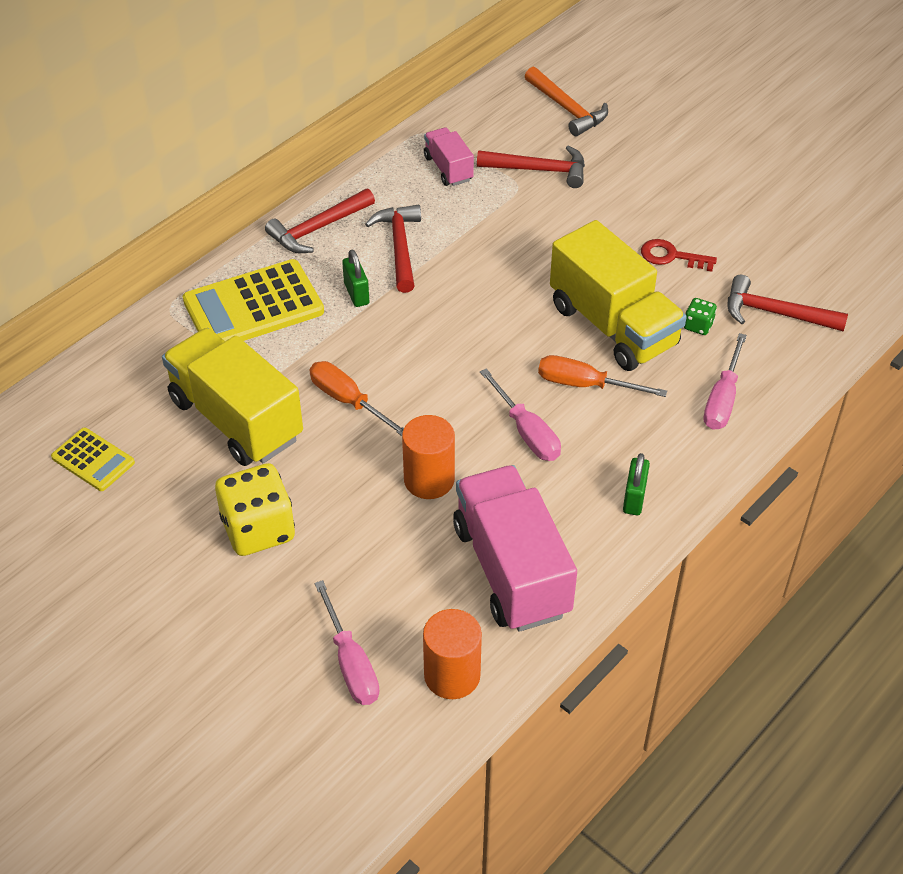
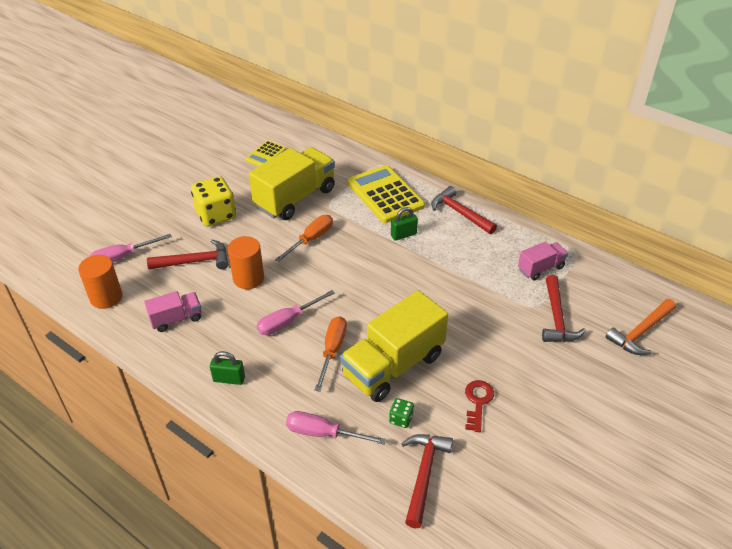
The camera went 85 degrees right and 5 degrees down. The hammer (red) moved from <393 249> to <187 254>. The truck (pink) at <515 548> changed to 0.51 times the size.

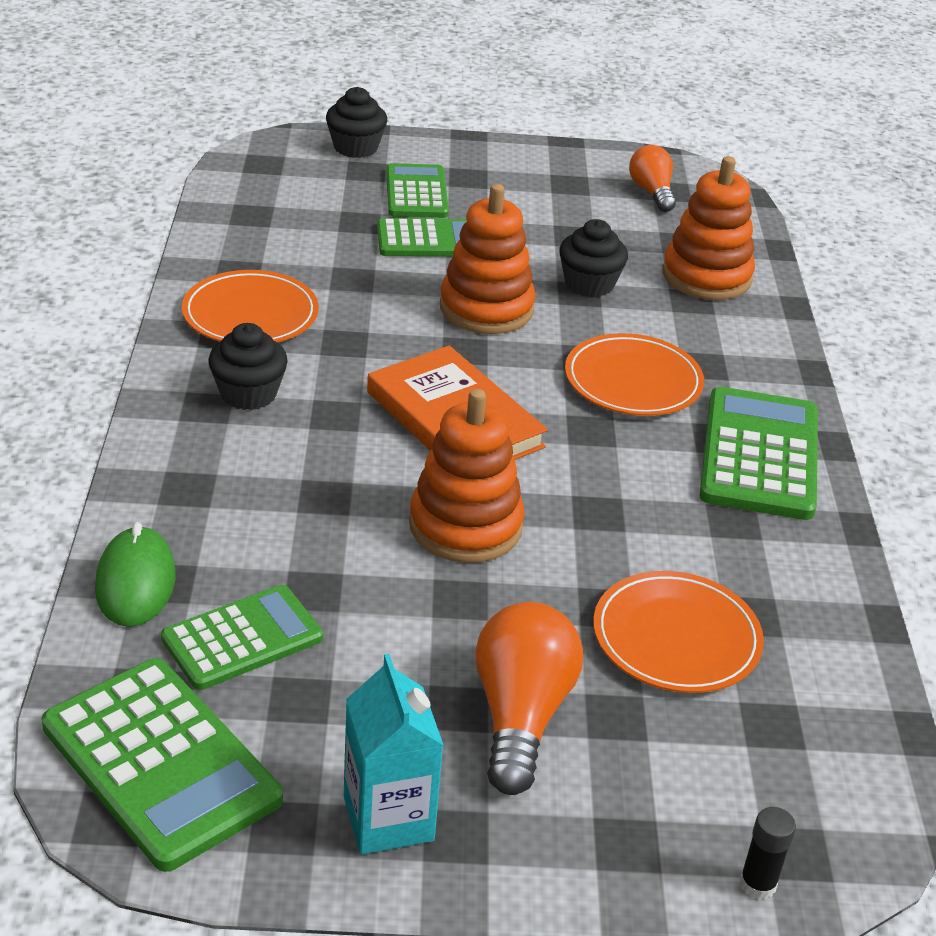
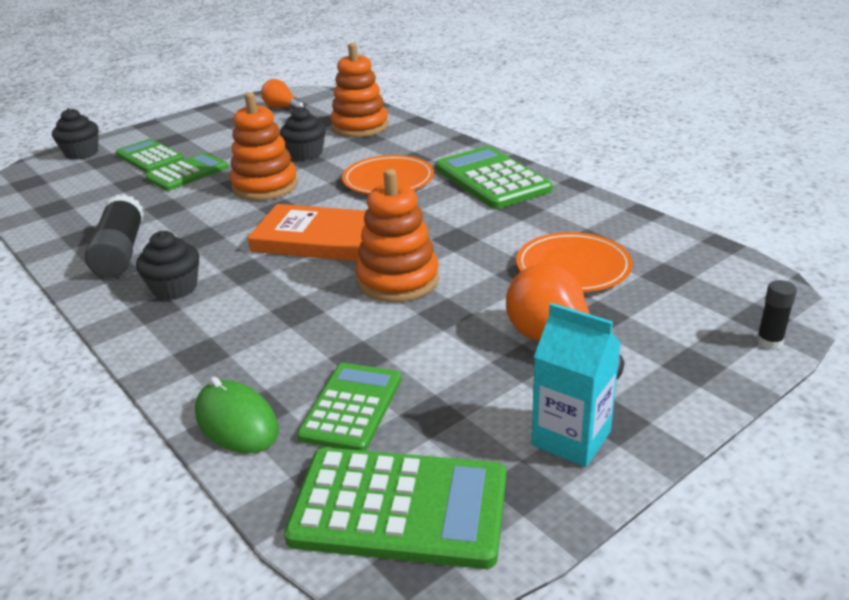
The camera went 35 degrees left and 5 degrees down. The plate (orange) at <250 306> was replaced by the glue stick (black) at <114 235>.

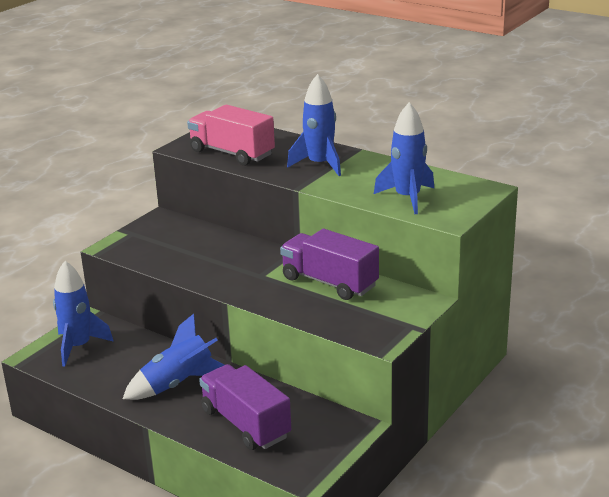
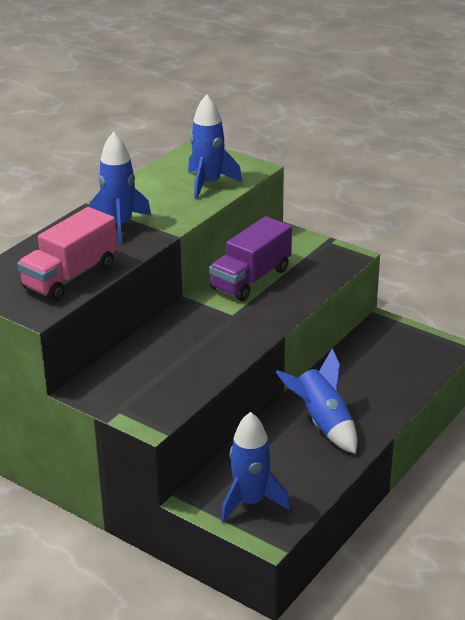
The camera went 90 degrees left and 5 degrees up. The truck (purple) at <245 407> disappeared.

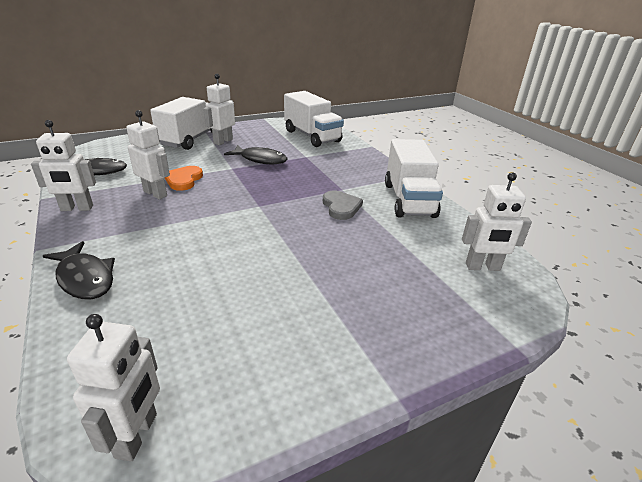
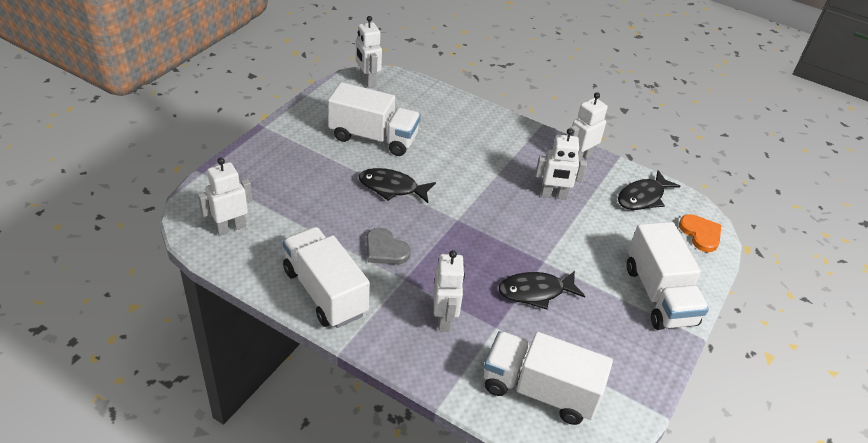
The camera went 145 degrees right and 10 degrees up. The fish (black) moved from <79 270> to <397 185>. The heart (orange) moved from <184 178> to <700 233>. The robot (white) moved from <219 109> to <449 290>. The truck (white) at <374 119> appeared.

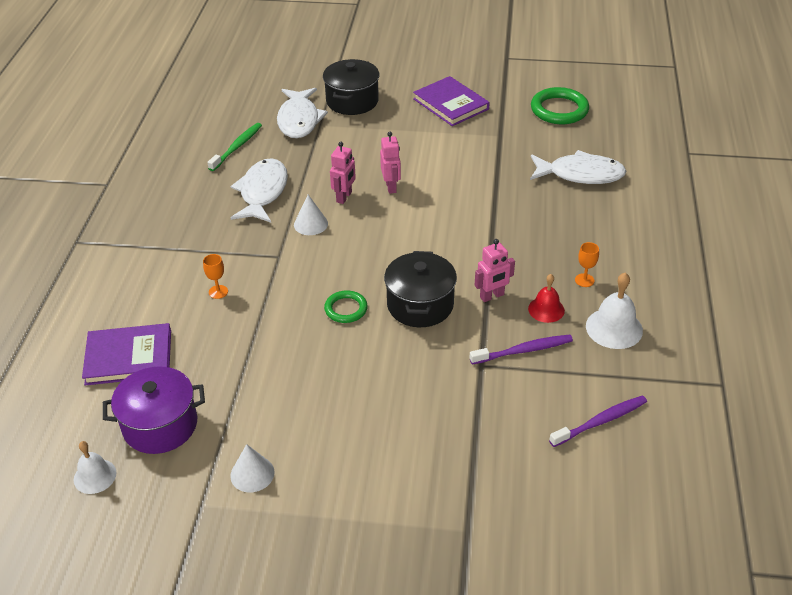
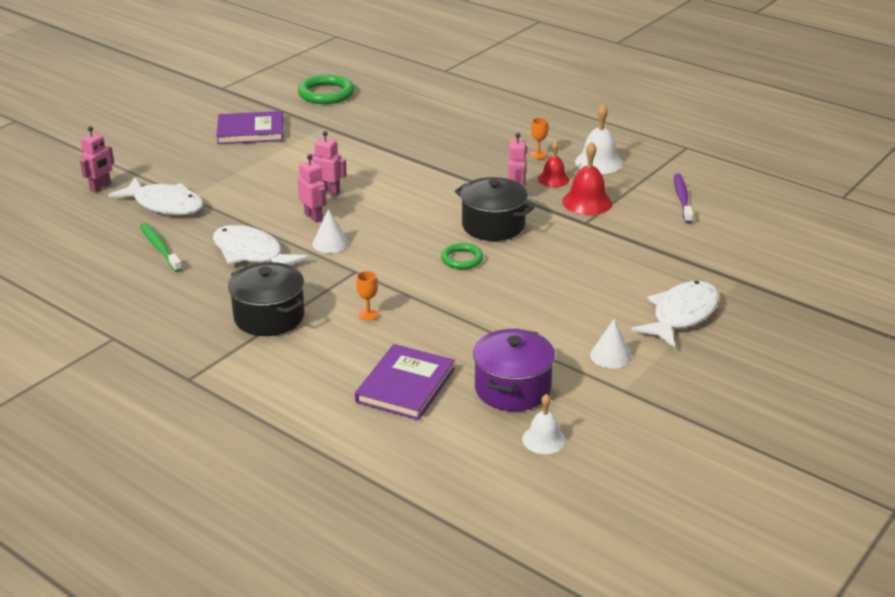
The camera went 60 degrees left and 10 degrees down. The pot (black) moved from <351 87> to <266 299>. The toothbrush (purple) at <521 350> was replaced by the bell (red) at <587 178>. The fish (white) moved from <578 167> to <675 314>. The robot (pink) at <97 159> appeared.

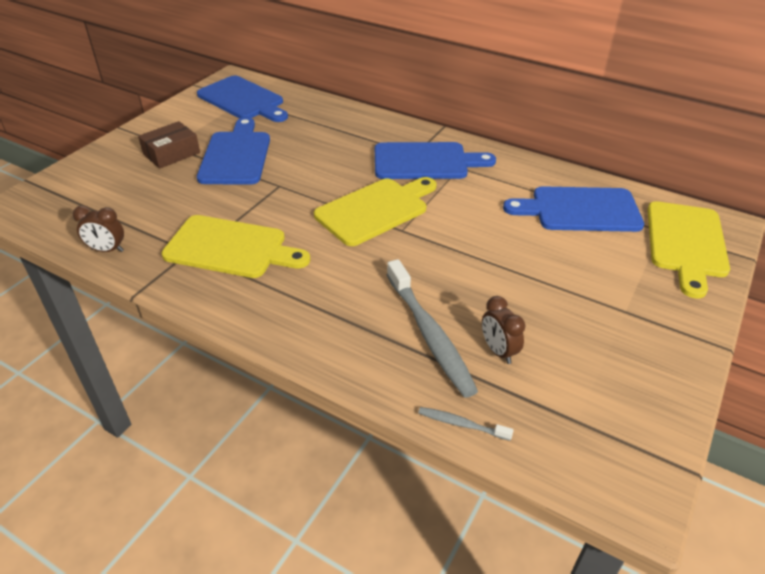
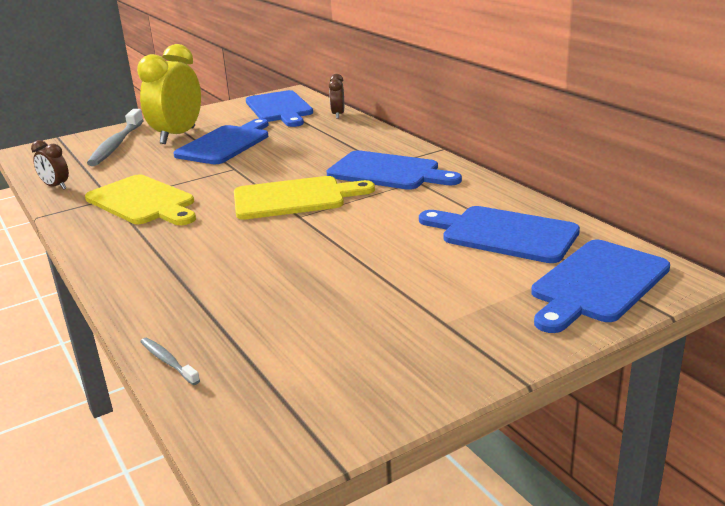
The camera went 30 degrees right and 15 degrees down. The box (brown) at <169 145> was replaced by the clock (yellow) at <169 94>. The toothbrush (grey) moved from <432 328> to <115 137>. The clock (brown) moved from <503 330> to <336 96>. The cutting board (yellow) at <689 250> became the cutting board (blue) at <600 286>.

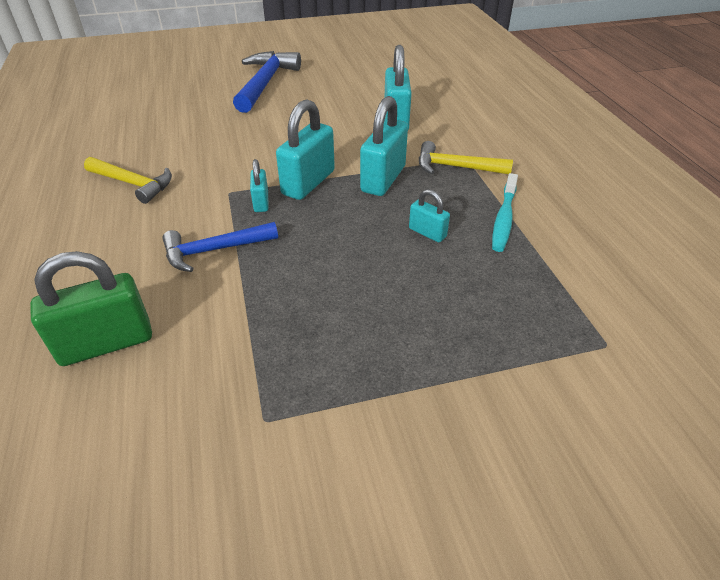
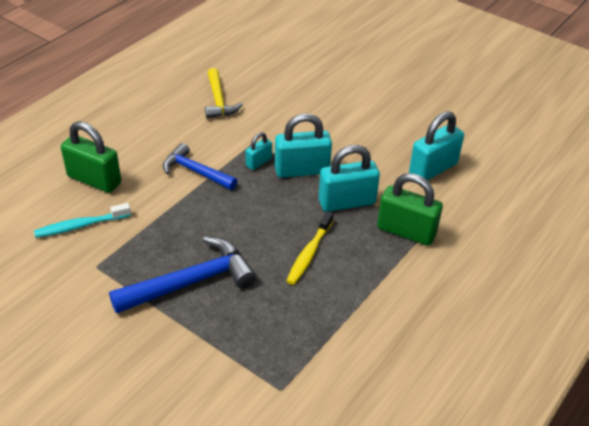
The camera went 50 degrees right and 0 degrees up. The hammer (blue) moved from <267 82> to <182 275>. The padlock (turquoise) at <429 215> was replaced by the toothbrush (yellow) at <310 248>. The hammer (yellow) at <466 157> was replaced by the padlock (green) at <410 209>. The toothbrush (turquoise) moved from <505 212> to <82 220>.

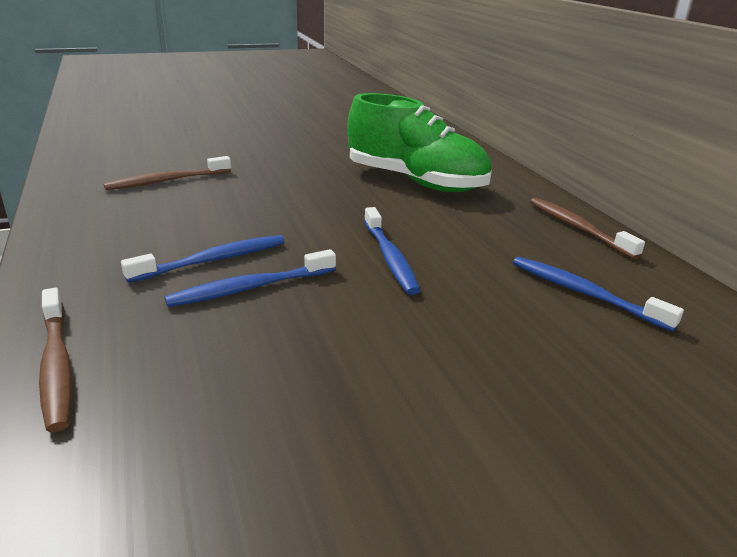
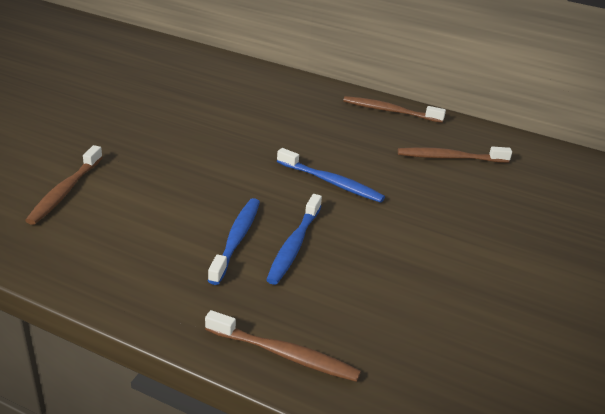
The camera went 45 degrees left and 5 degrees up. The shoe (green) at <420 142> disappeared. The toothbrush (blue) at <598 294> became the toothbrush (brown) at <455 155>.

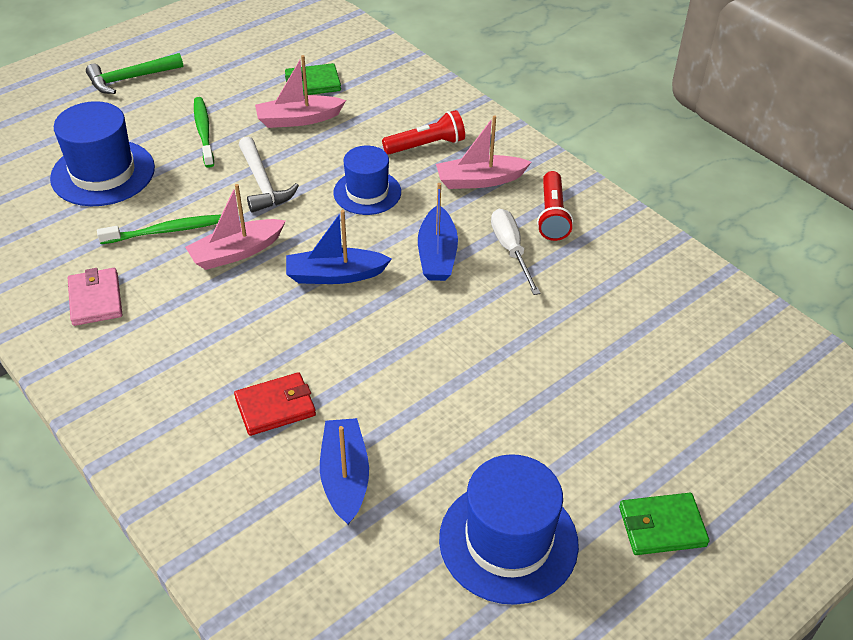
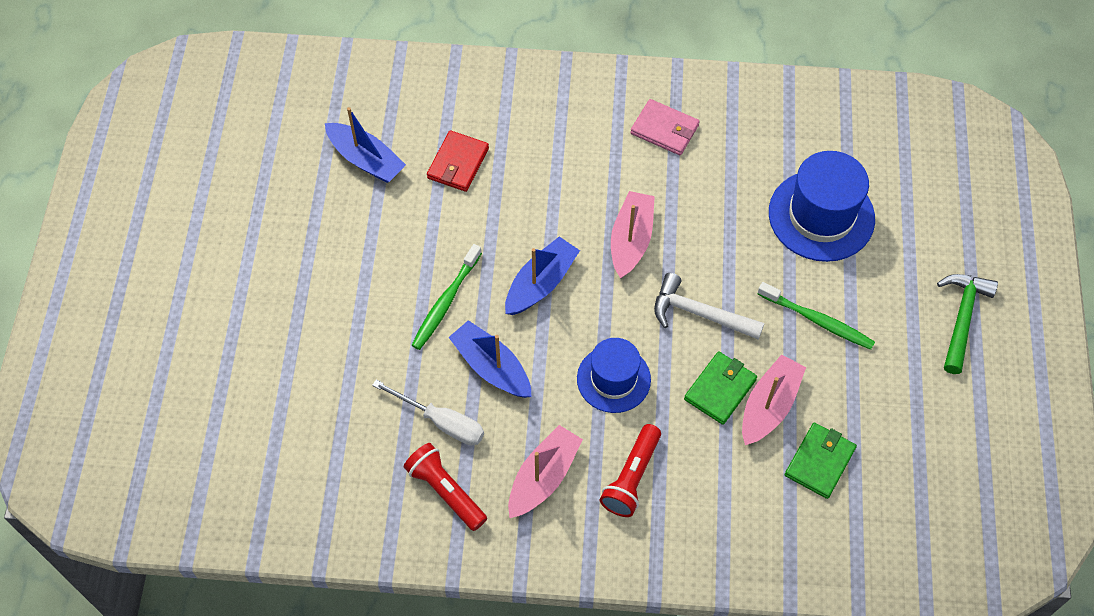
The camera went 135 degrees right and 15 degrees up. The toothbrush (green) moved from <159 229> to <447 297>. The hat (blue) at <509 529> disappeared. The wallet (green) moved from <664 524> to <720 388>.

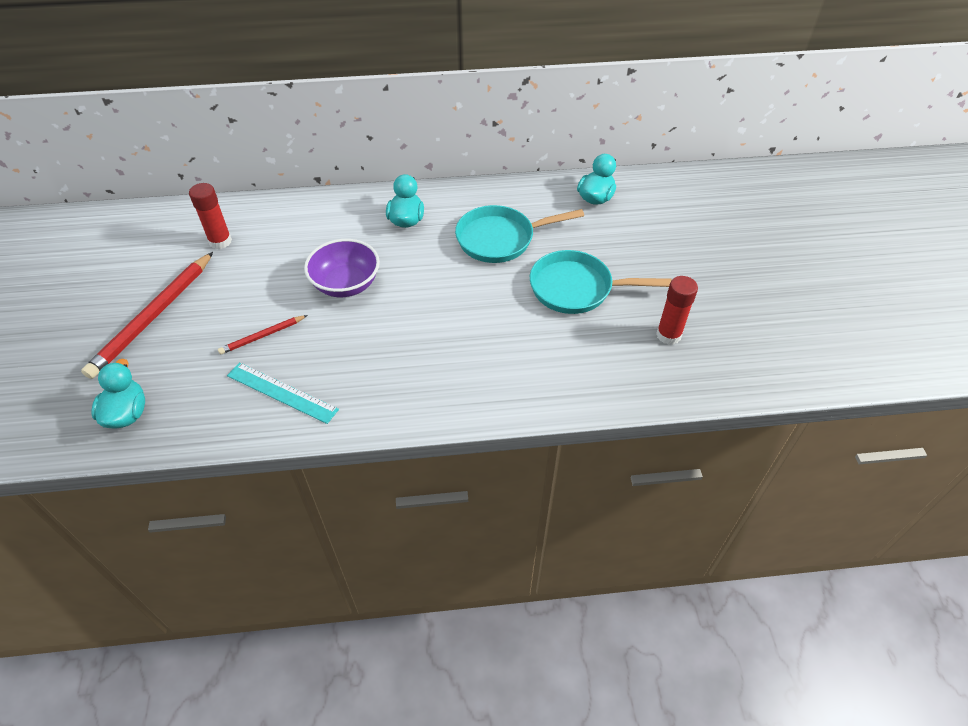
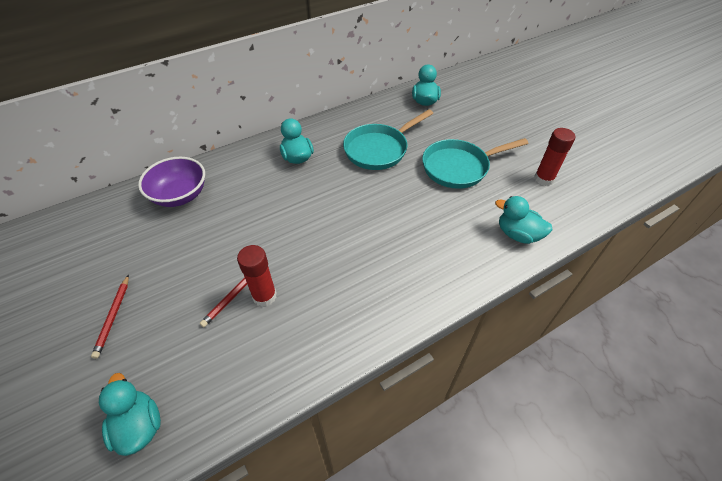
The camera went 25 degrees left and 0 degrees up. The pencil (red) at <147 315> changed to 0.50 times the size. The glue stick (red) moved from <210 216> to <257 276>. The ruler (turquoise) at <283 393> disappeared. The bowl (purple) moved from <342 268> to <171 182>. The duck (turquoise) at <524 220> appeared.

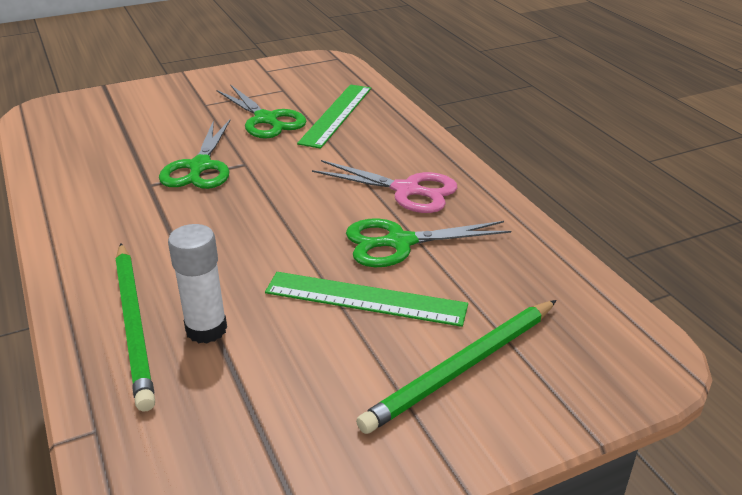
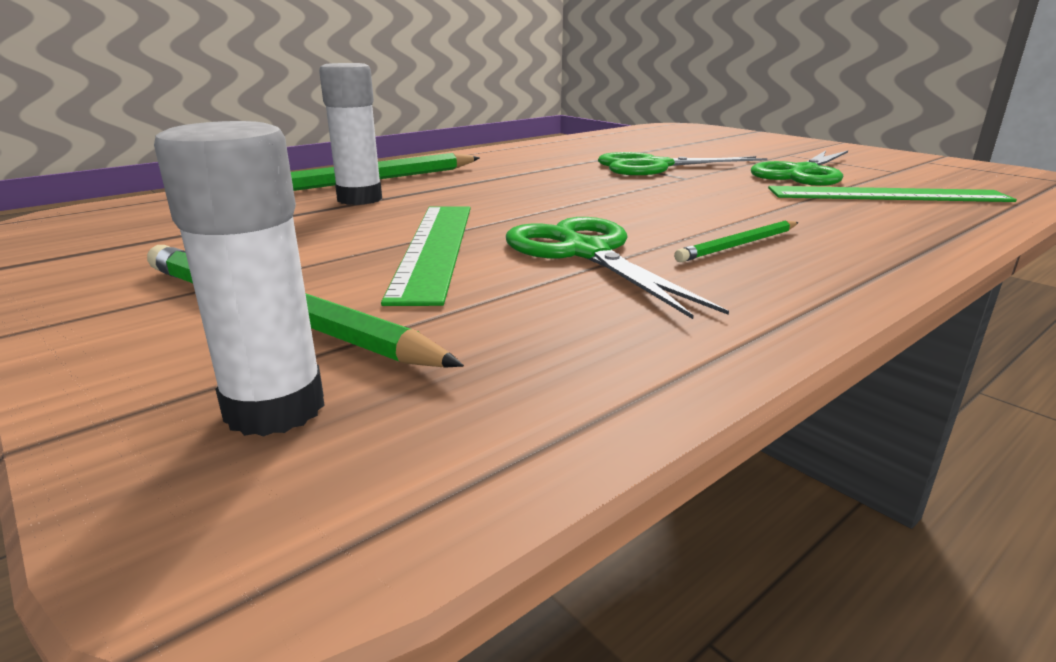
The camera went 75 degrees right and 10 degrees down. The scissors (pink) at <384 186> was replaced by the pencil (green) at <736 241>. The glue stick (white) at <239 279> appeared.

